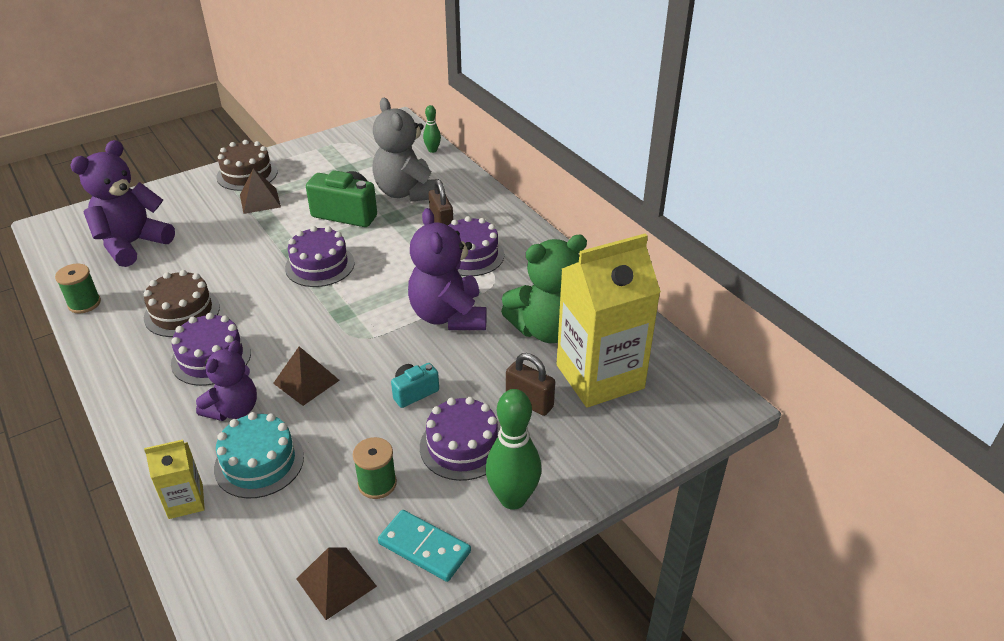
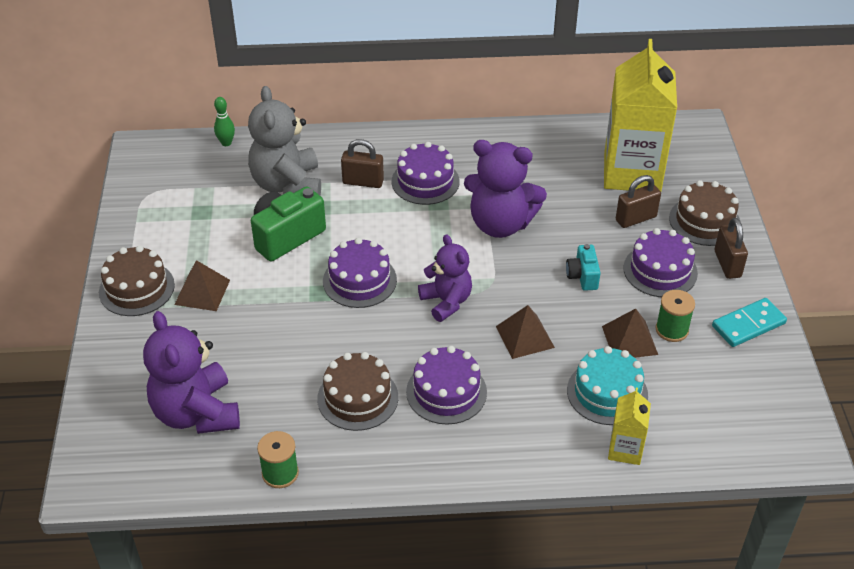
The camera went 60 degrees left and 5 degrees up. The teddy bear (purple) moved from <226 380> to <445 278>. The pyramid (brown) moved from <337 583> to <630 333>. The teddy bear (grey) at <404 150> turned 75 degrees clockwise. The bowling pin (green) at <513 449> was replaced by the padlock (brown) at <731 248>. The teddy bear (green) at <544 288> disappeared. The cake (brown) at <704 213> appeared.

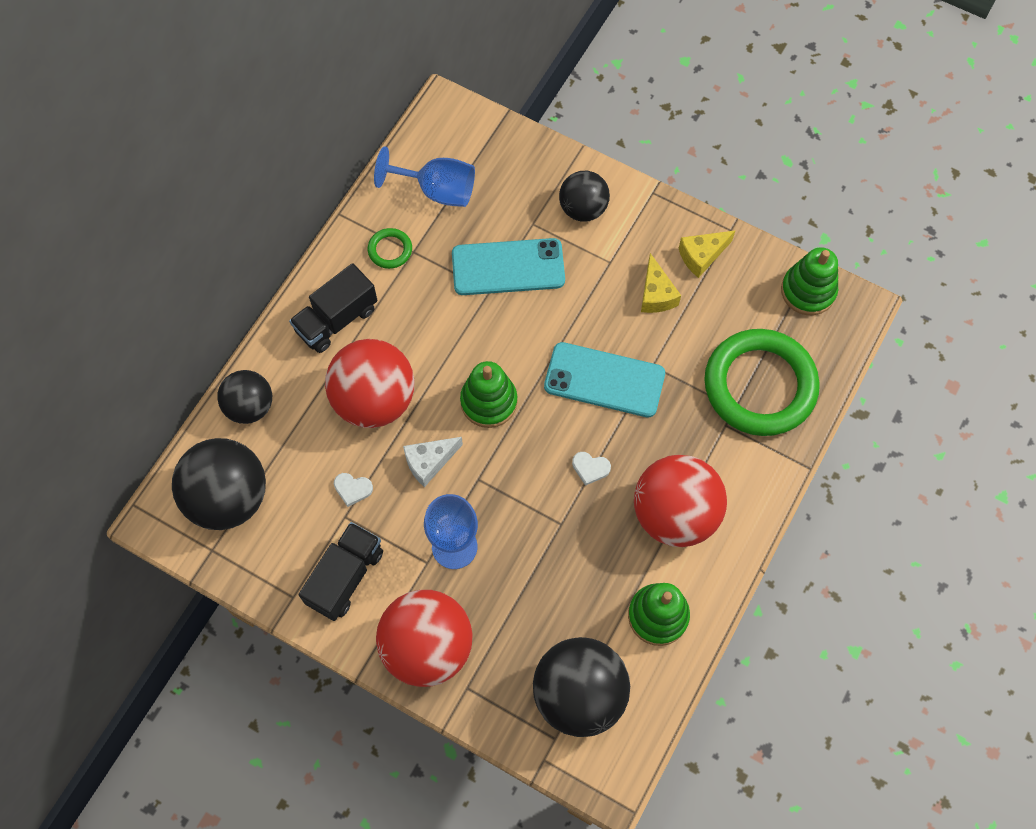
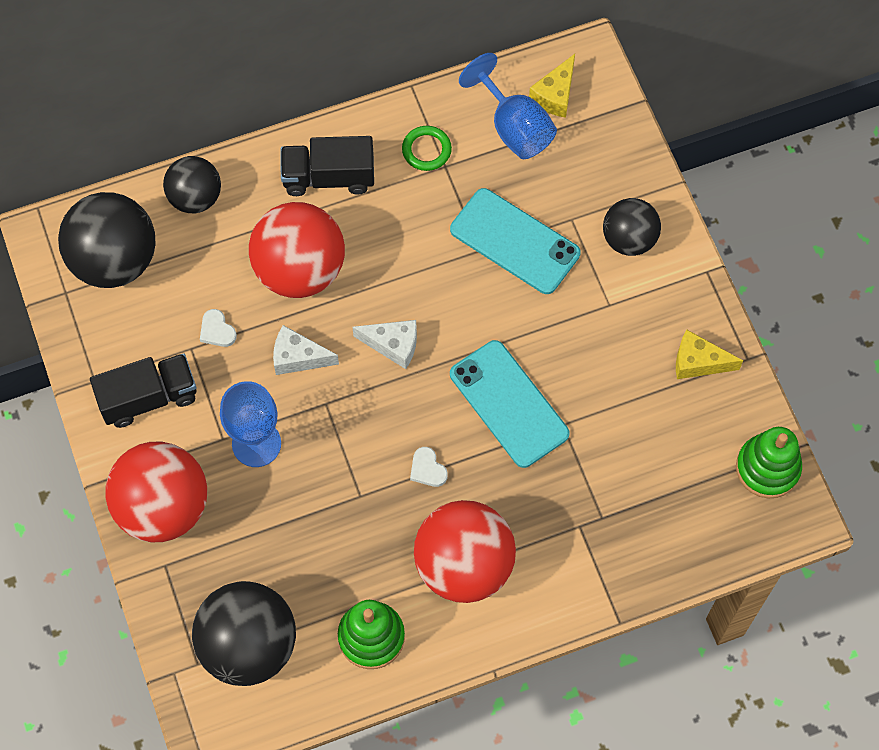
The camera went 40 degrees right and 0 degrees up. The stacking toy (green) at <489 394> was replaced by the cheese (white) at <385 344>. The cheese (yellow) moved from <661 283> to <552 86>. The ring (green) at <762 382> disappeared.

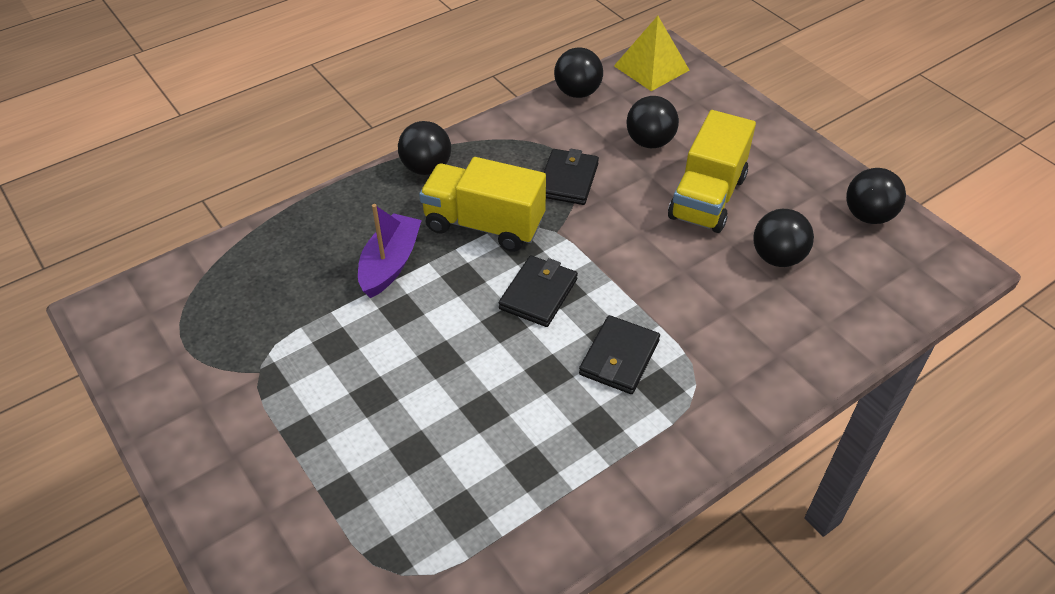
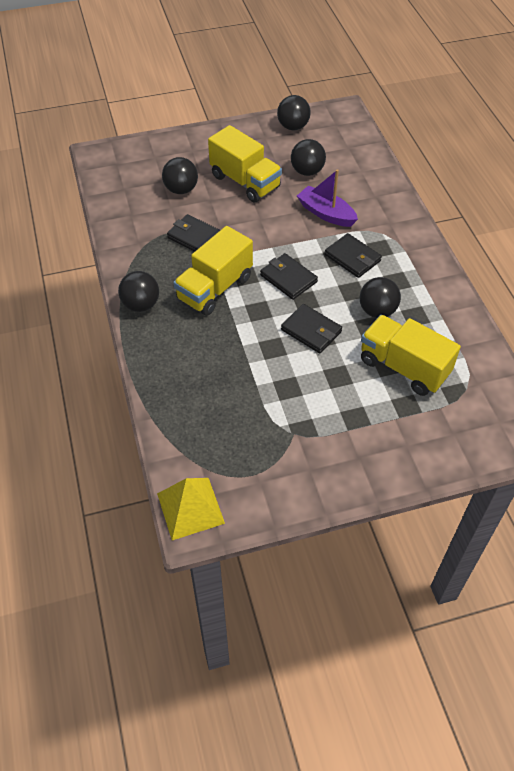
The camera went 70 degrees left and 5 degrees up. The boat (purple) moved from <390 251> to <327 198>. The ball (black) moved from <578 72> to <380 297>. The pyramid (yellow) moved from <651 53> to <191 509>. The wallet (black) at <311 328> appeared. The truck (yellow) at <411 355> appeared.

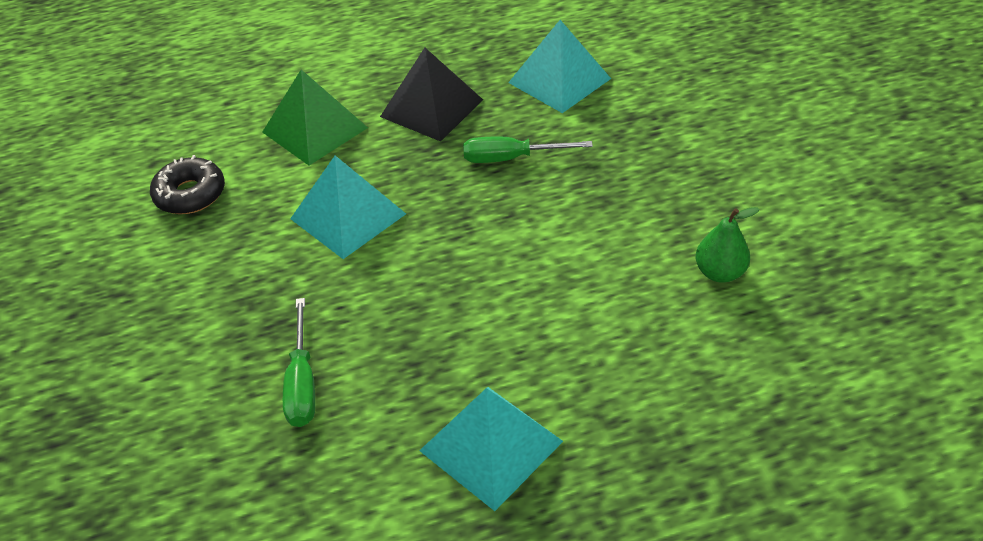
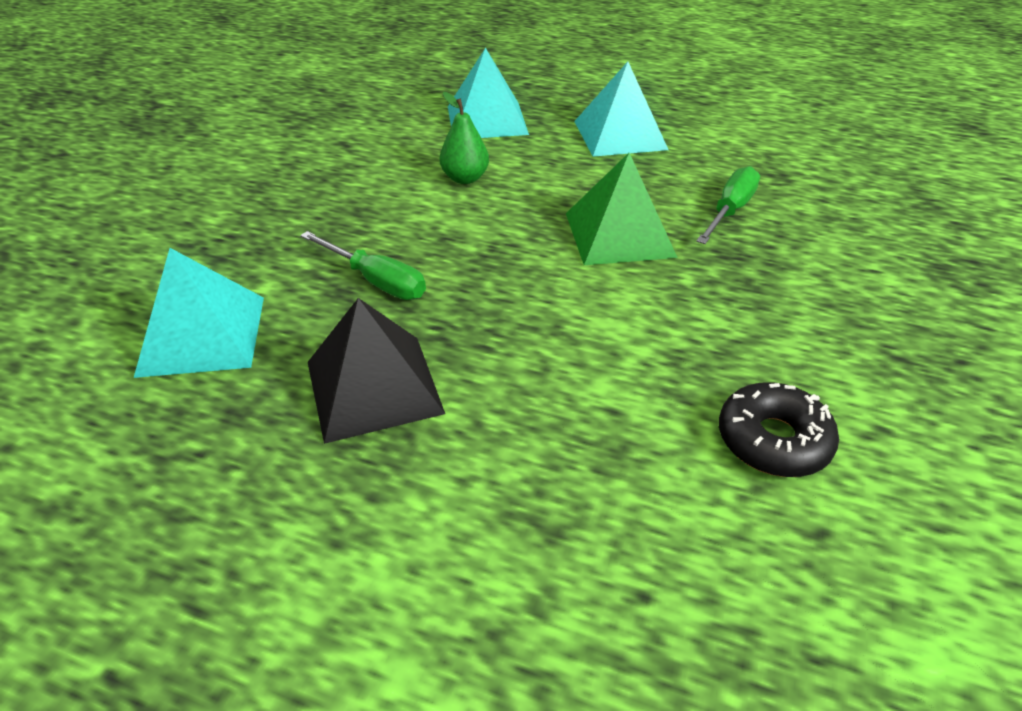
The camera went 145 degrees left and 5 degrees down. The pyramid (green) moved from <315 117> to <622 209>. The pyramid (turquoise) moved from <348 207> to <488 92>. The pear (green) moved from <728 245> to <464 138>.

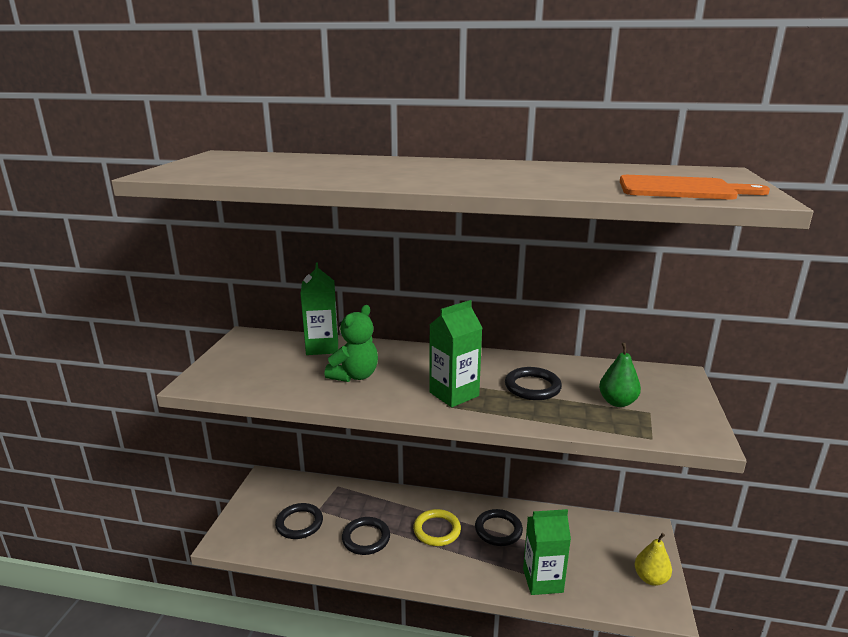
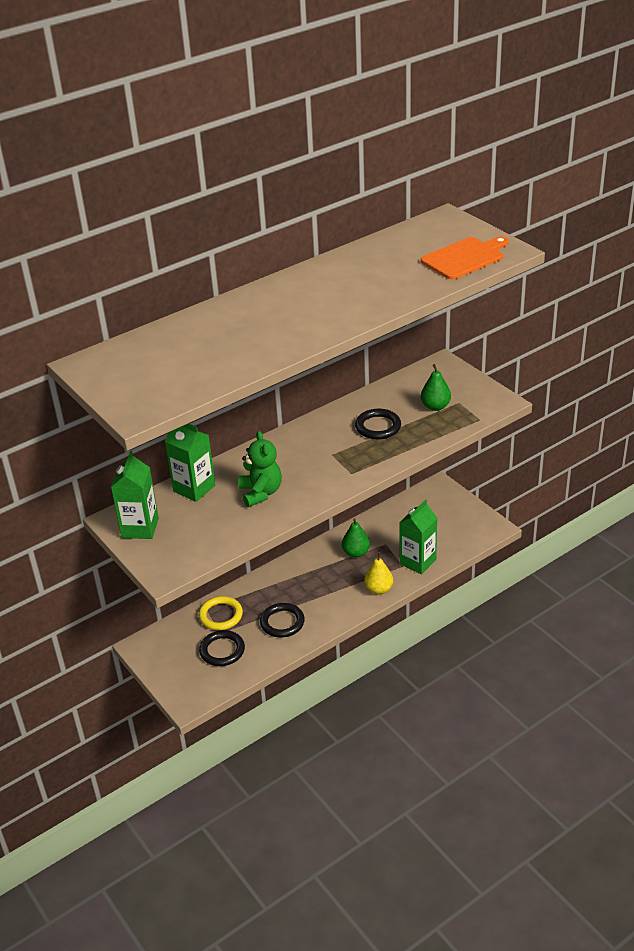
The camera went 45 degrees left and 15 degrees up. The ring (yellow) moved from <437 527> to <221 613>. The carton (green) moved from <455 353> to <135 495>. The ring (black) at <499 527> was replaced by the pear (green) at <356 538>. The pear (yellow) moved from <653 559> to <378 573>.

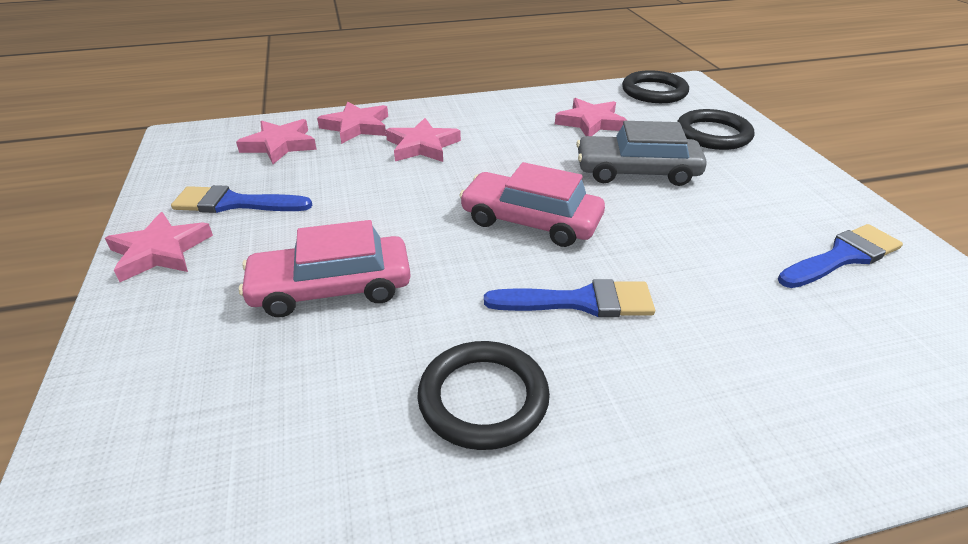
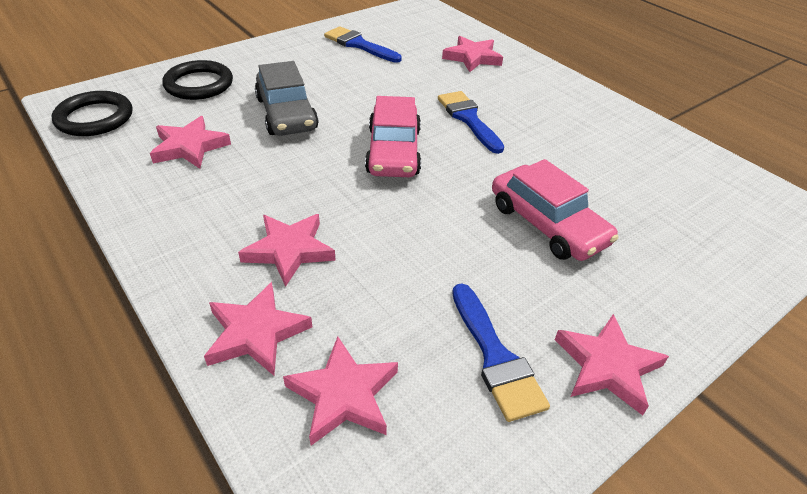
The camera went 115 degrees left and 5 degrees up. The ring (black) at <483 395> disappeared. The star (pink) at <472 54> appeared.

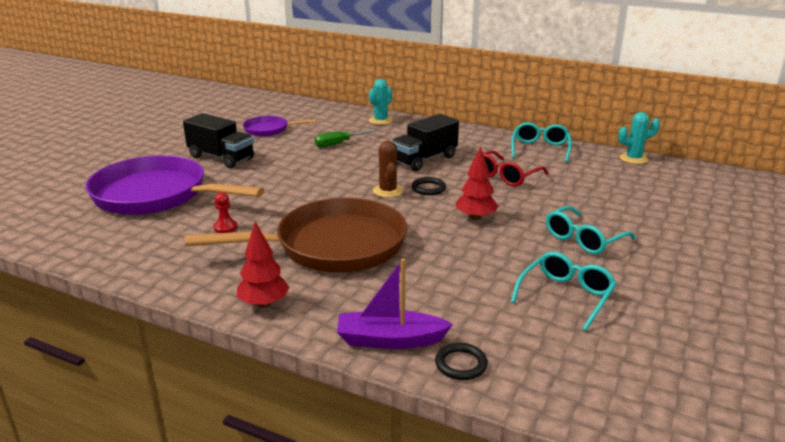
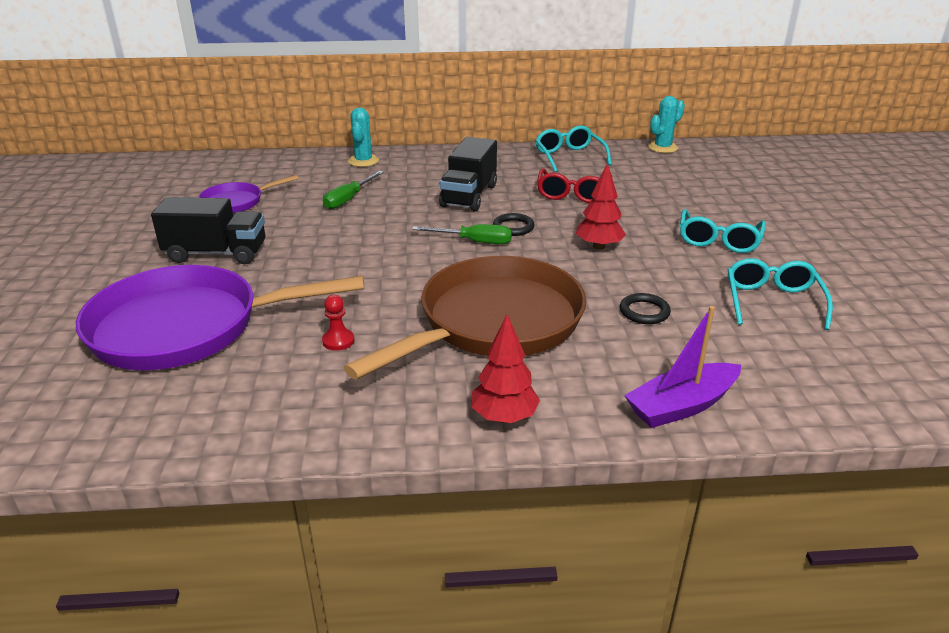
The camera went 30 degrees left and 5 degrees up. The cactus (brown) at <388 169> was replaced by the screwdriver (green) at <462 234>. The ring (black) moved from <461 361> to <645 308>.

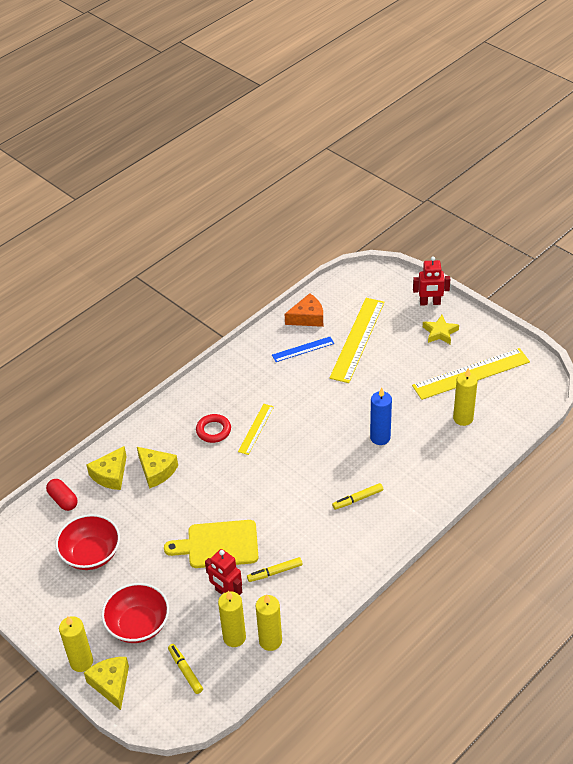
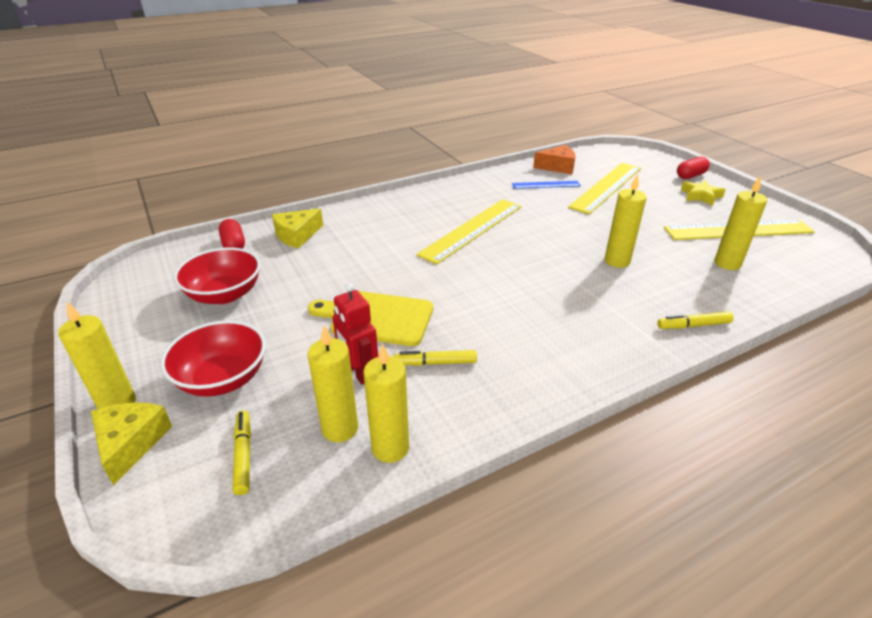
The camera went 15 degrees right and 10 degrees down. The cheese (yellow) at <157 468> disappeared. The ring (red) at <213 428> disappeared. The ruler (yellow) at <256 429> changed to 1.87 times the size. The marker (yellow) moved from <357 496> to <695 320>. The candle (blue) at <381 416> became the candle (yellow) at <626 221>. The robot (red) at <431 281> was replaced by the capsule (red) at <693 167>.

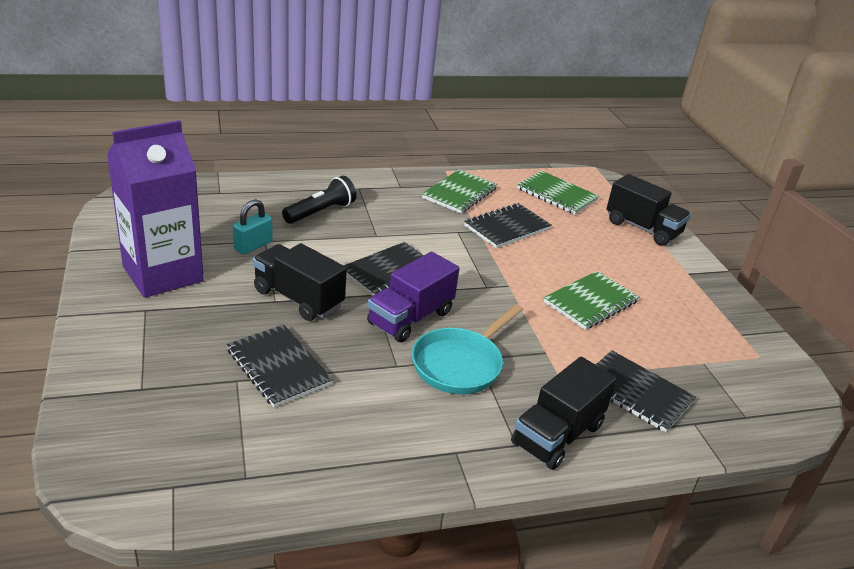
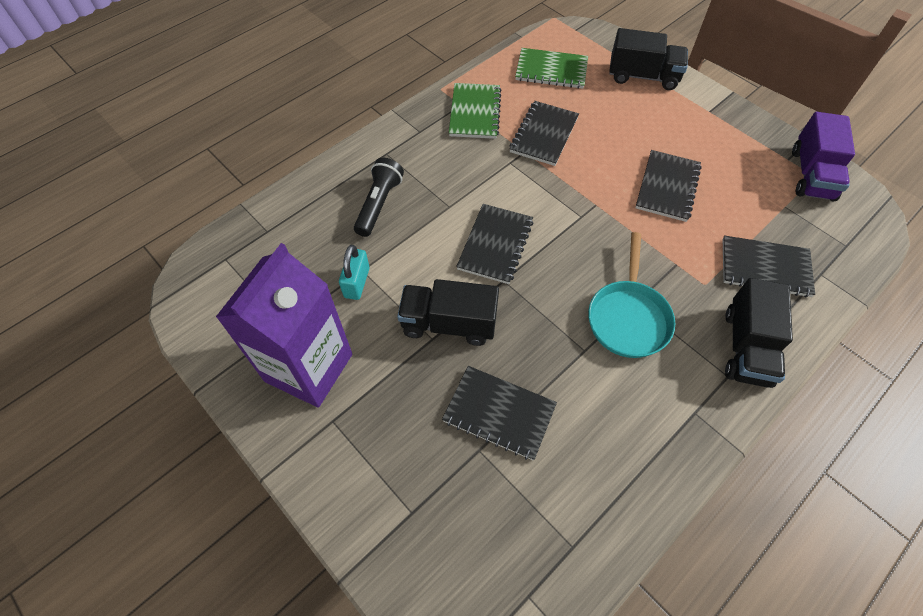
The camera went 25 degrees left and 25 degrees up. The truck (purple) moved from <413 297> to <823 157>. The notebook (green) at <591 300> became the notebook (black) at <668 186>.

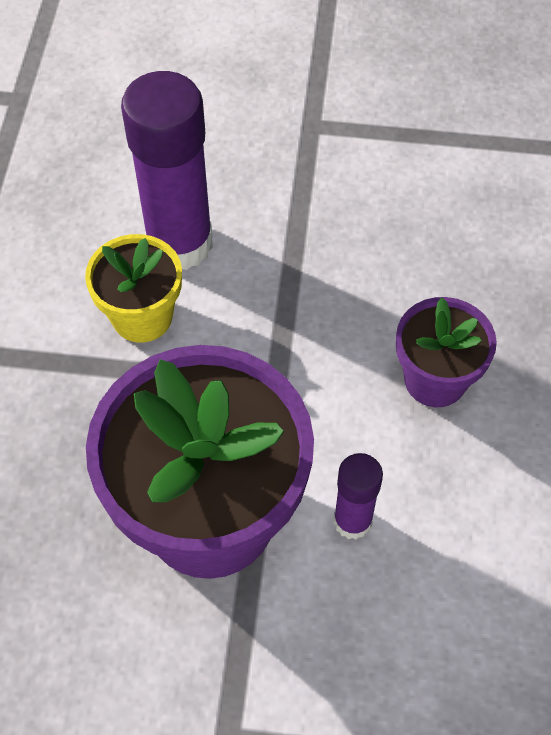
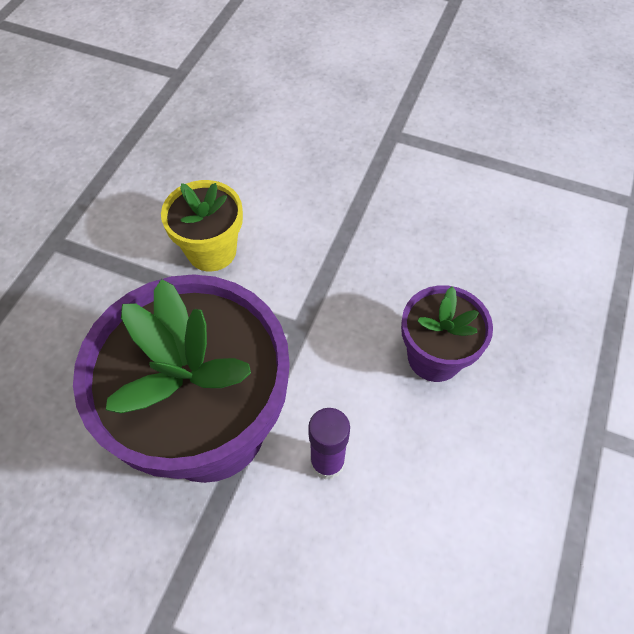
The camera went 15 degrees right and 0 degrees up. The glue stick (purple) at <167 170> disappeared.

